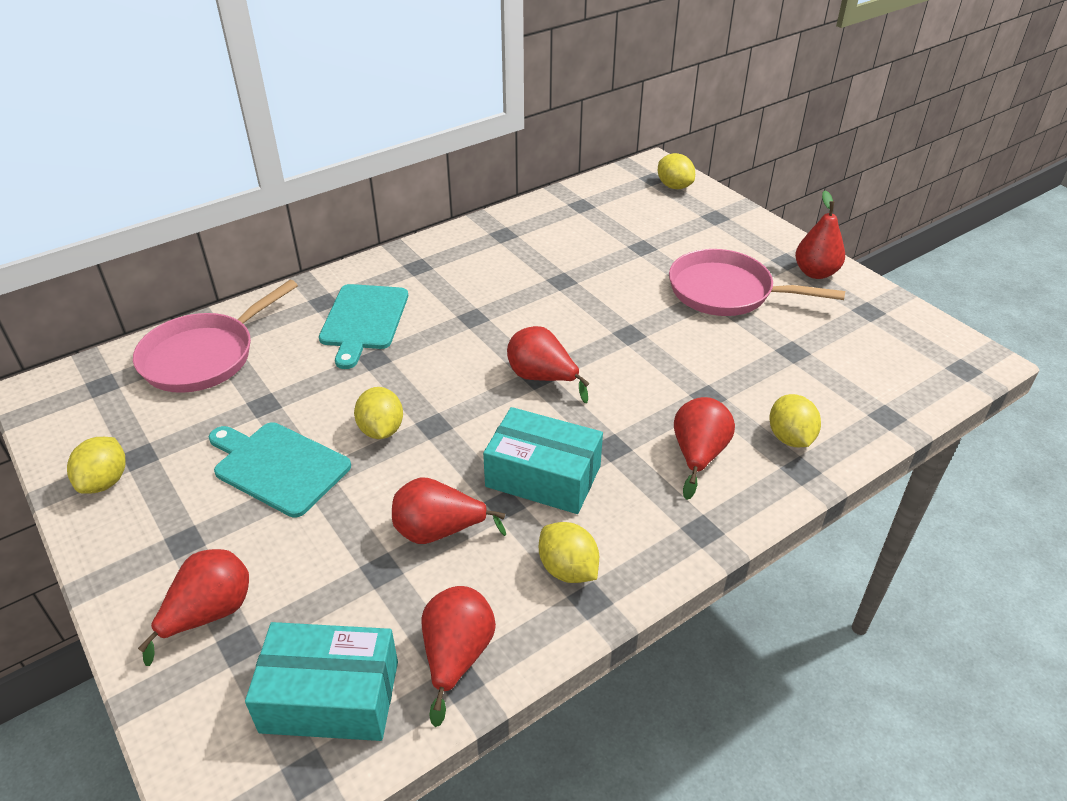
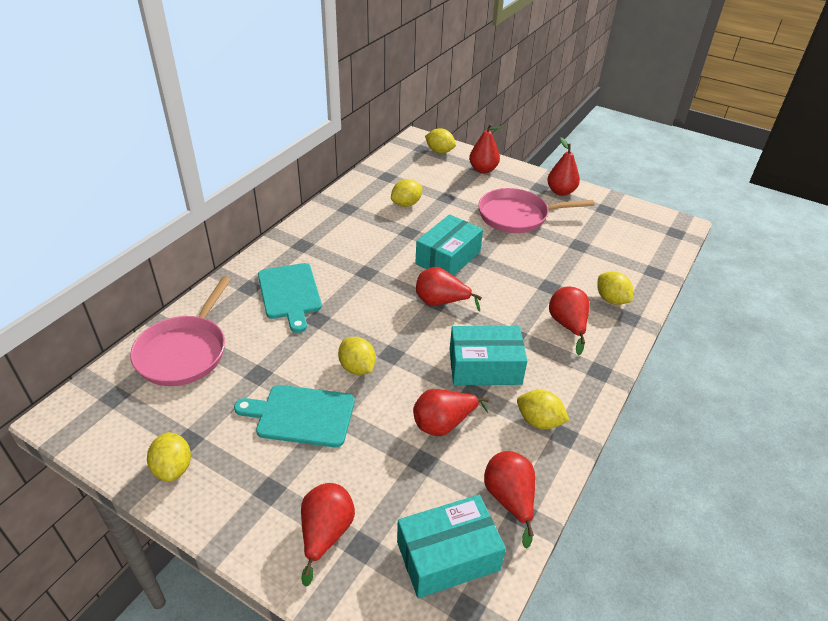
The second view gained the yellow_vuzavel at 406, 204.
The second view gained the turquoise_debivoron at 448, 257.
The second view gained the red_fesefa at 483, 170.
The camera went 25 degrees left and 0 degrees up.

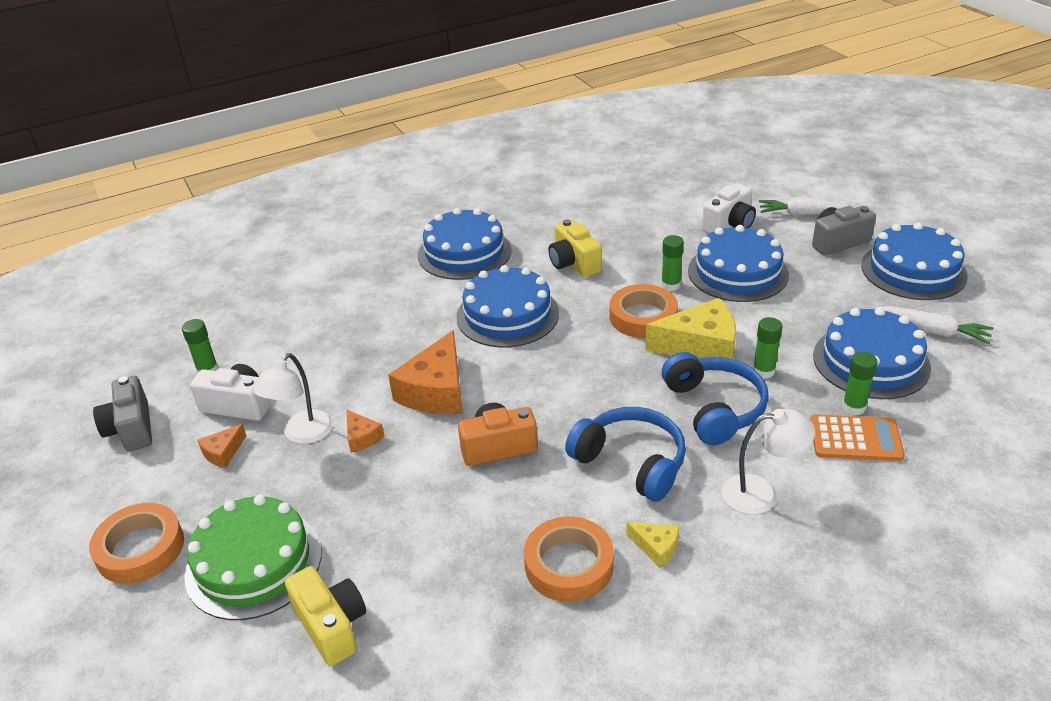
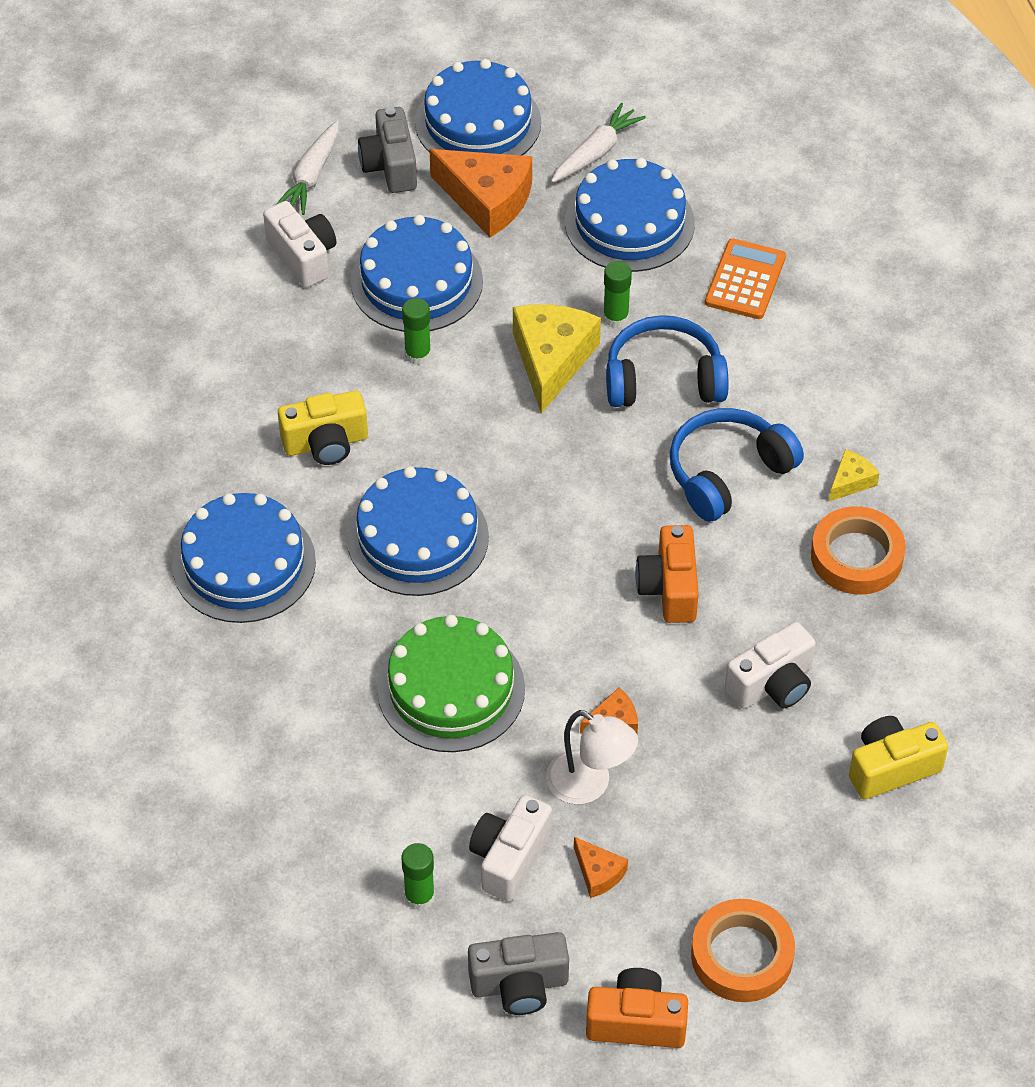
The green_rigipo ended up elsewhere, having gone from 253, 563 to 451, 689.
The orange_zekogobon ended up elsewhere, having gone from 436, 391 to 487, 200.
The second view gained the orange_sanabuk at 636, 1022.
The second view gained the white_sanabuk at 772, 684.
The second view lost the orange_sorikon at 643, 317.
The second view lost the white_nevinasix at 761, 493.
The second view lost the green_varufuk at 853, 407.
The camera went 80 degrees left and 15 degrees up.

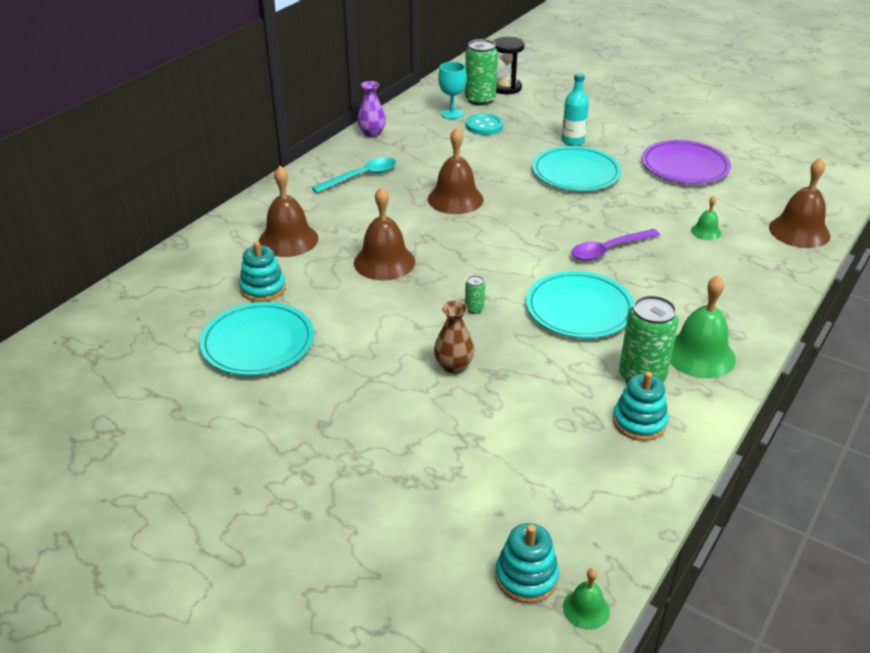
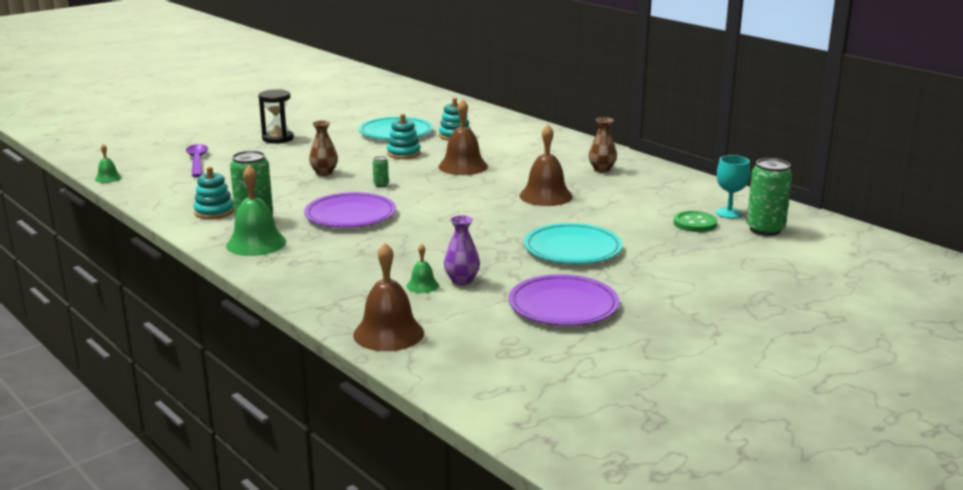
The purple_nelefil ended up elsewhere, having gone from 608, 250 to 197, 161.
The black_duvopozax ended up elsewhere, having gone from 506, 88 to 277, 139.
What was the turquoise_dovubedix at 579, 309 turned into the purple_dovubedix at 350, 215.
The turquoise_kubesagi ended up elsewhere, having gone from 526, 577 to 403, 153.
The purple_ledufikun ended up elsewhere, having gone from 372, 133 to 462, 280.
Where the turquoise_nelefil stood at 361, 176, the brown_ledufikun came to stand at 602, 169.
What was the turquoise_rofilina at 484, 126 turned into the green_rofilina at 695, 223.
The second view lost the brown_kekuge at 288, 240.
The second view lost the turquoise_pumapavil at 572, 141.
The camera went 105 degrees right and 15 degrees down.

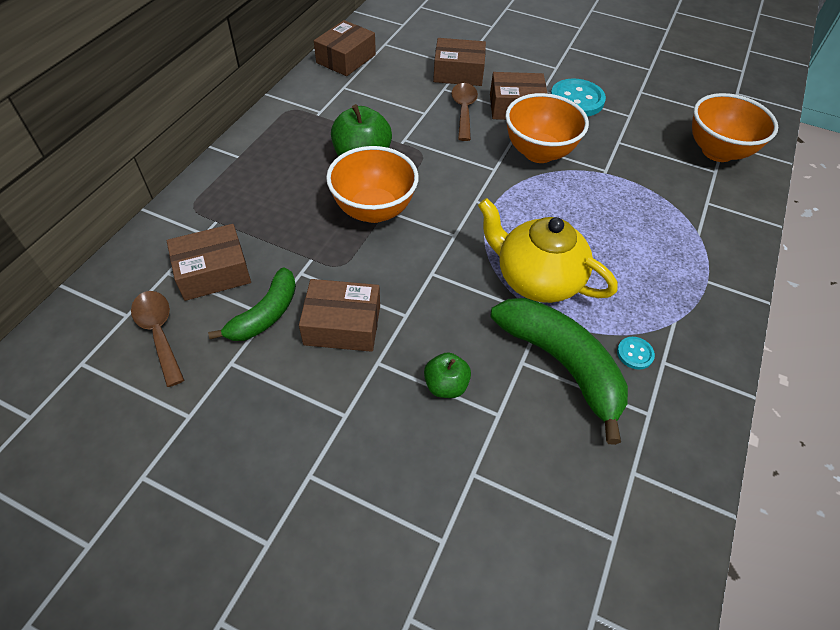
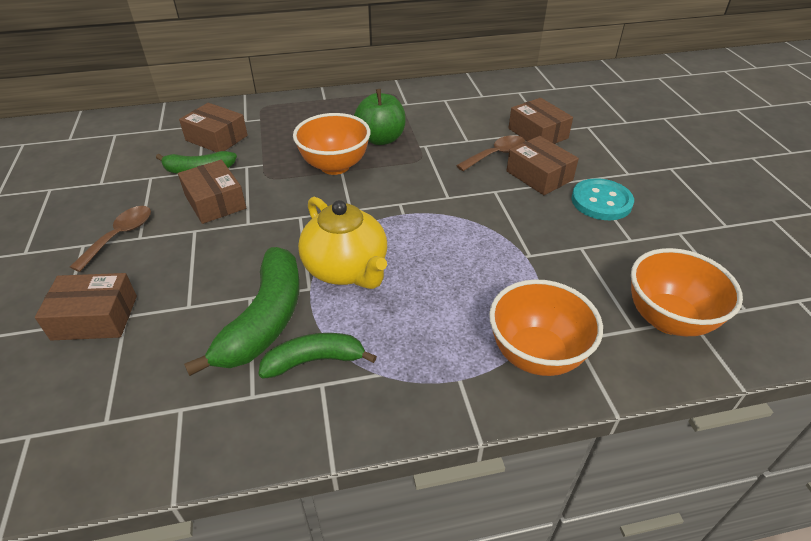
The brown_debivoron ended up elsewhere, having gone from 346, 59 to 95, 317.
The brown_nelefil ended up elsewhere, having gone from 159, 333 to 120, 236.
Where the turquoise_rofilina stood at 635, 354, the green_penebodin came to stand at 314, 360.
The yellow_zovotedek at 537, 279 ended up facing another way, 150 degrees clockwise from before.
The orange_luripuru ended up elsewhere, having gone from 538, 152 to 536, 354.
The second view lost the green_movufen at 446, 385.
The camera went 55 degrees right and 10 degrees down.

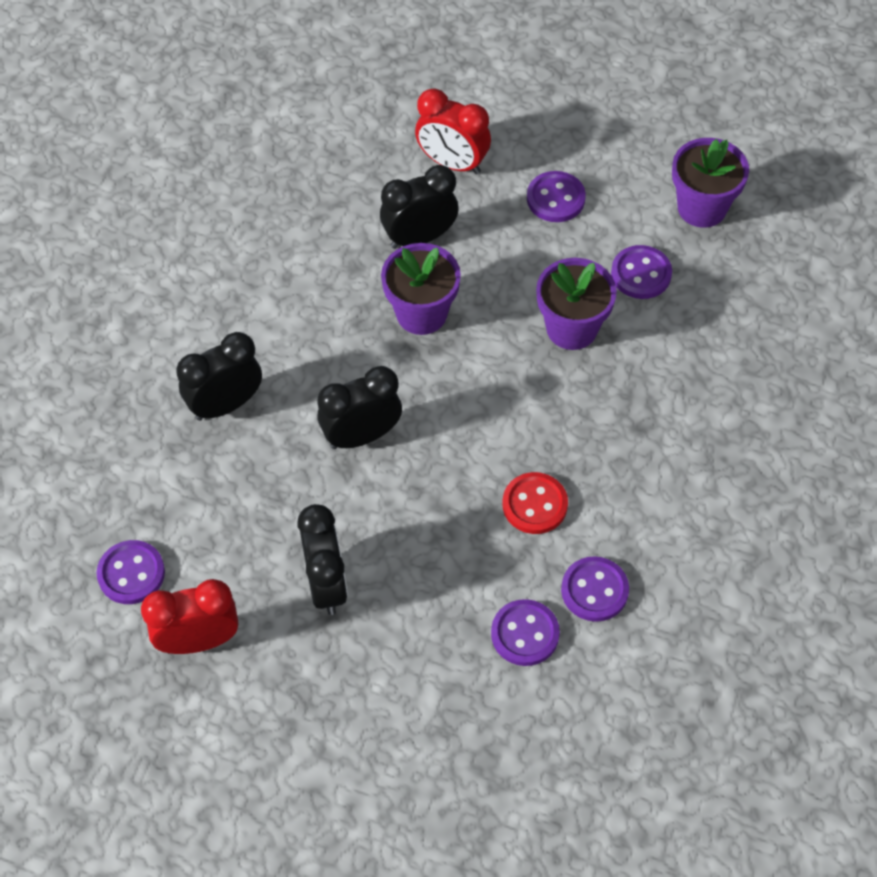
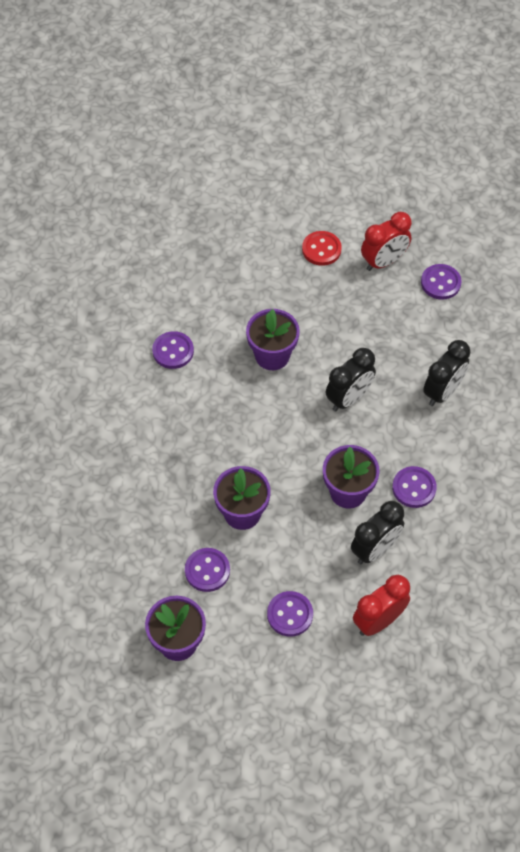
The second view gained the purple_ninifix at 272, 355.
The red_rofilina ended up elsewhere, having gone from 534, 504 to 321, 249.
The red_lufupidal at 452, 163 ended up facing another way, 45 degrees counterclockwise from before.
The purple_rofilina ended up elsewhere, having gone from 525, 634 to 414, 488.
The second view lost the black_lufupidal at 326, 584.
The camera went 160 degrees right and 0 degrees up.

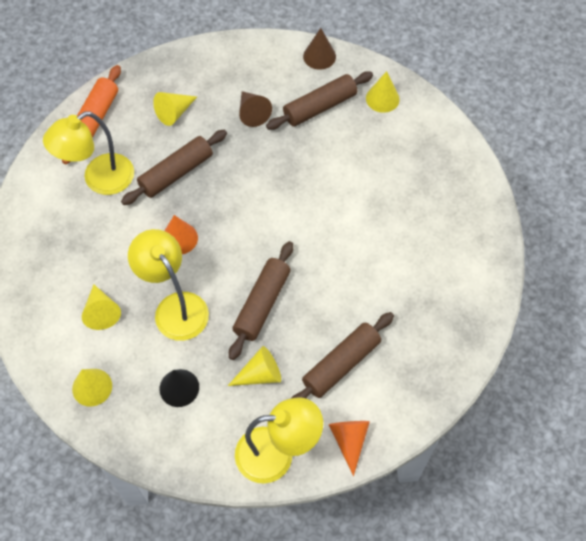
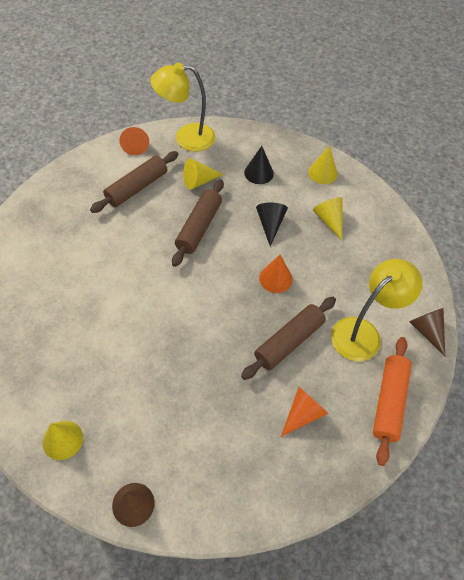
Where the yellow_nevinasix stood at 175, 307, the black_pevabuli came to stand at 270, 224.
What was the yellow_pevabuli at 174, 112 turned into the orange_pevabuli at 303, 414.
The brown_pevabuli ended up elsewhere, having gone from 252, 113 to 427, 331.
The second view lost the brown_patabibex at 319, 107.
The camera went 175 degrees right and 5 degrees down.

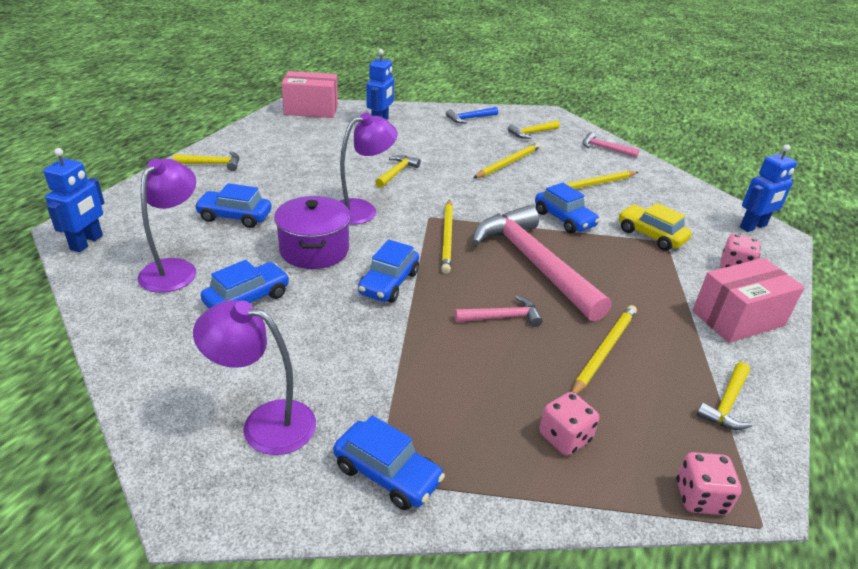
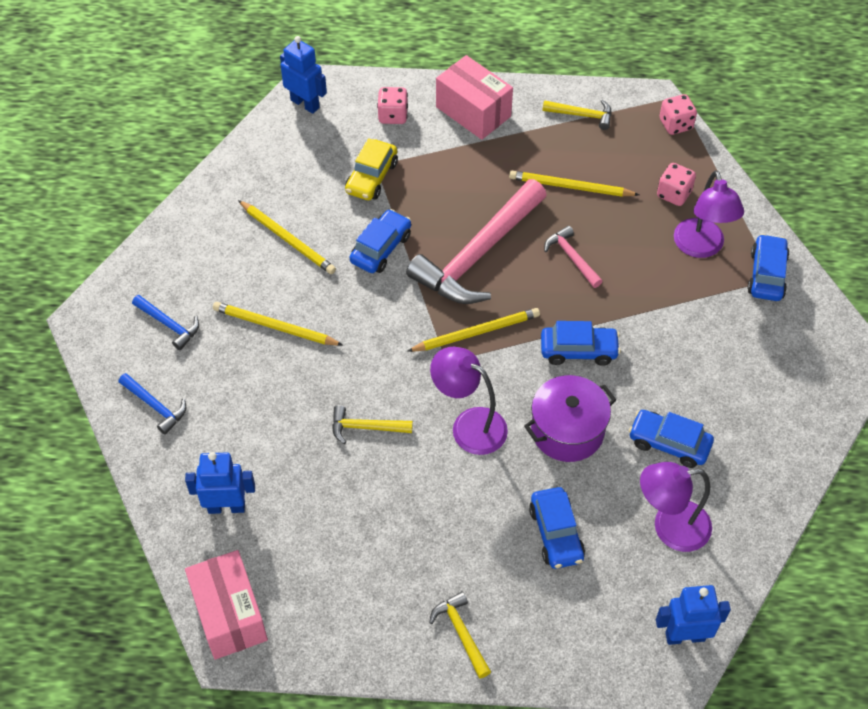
What was the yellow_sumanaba at 532, 133 turned into the blue_sumanaba at 169, 324.
The purple_nevinasix ended up elsewhere, having gone from 265, 423 to 701, 247.
The second view lost the pink_sumanaba at 605, 149.
The camera went 110 degrees left and 20 degrees up.

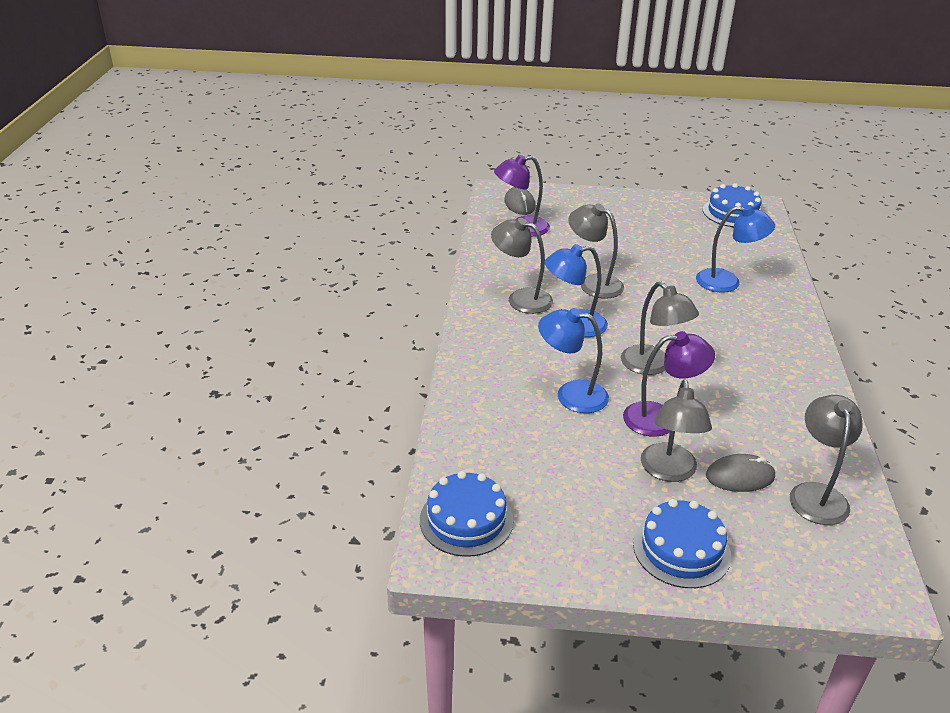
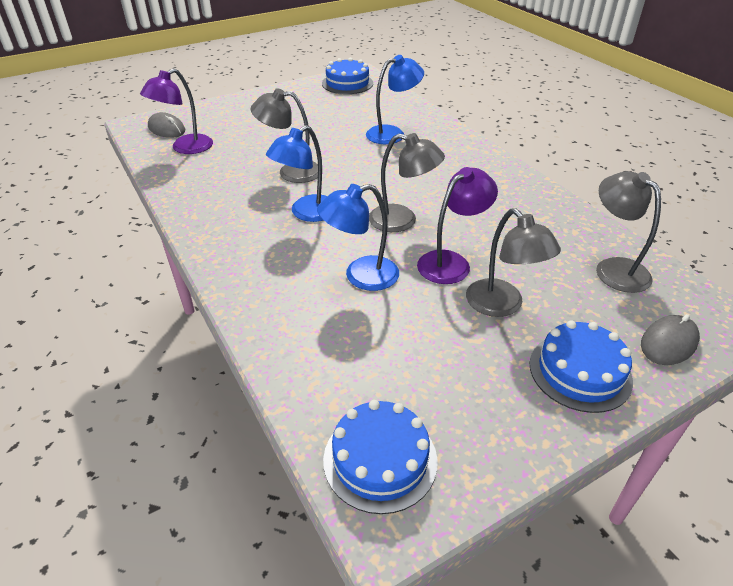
The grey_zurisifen ended up elsewhere, having gone from 740, 476 to 668, 343.
The second view lost the grey_nevinasix at 521, 298.
The camera went 35 degrees left and 5 degrees up.

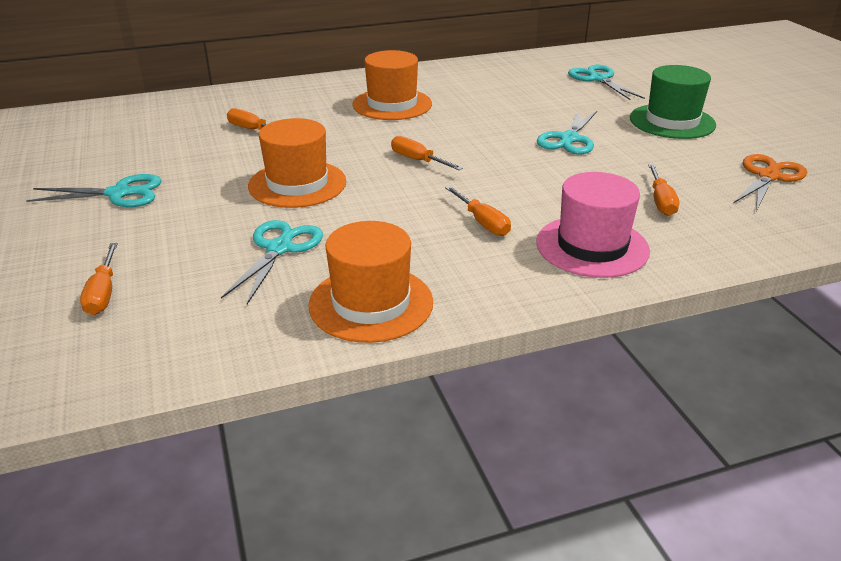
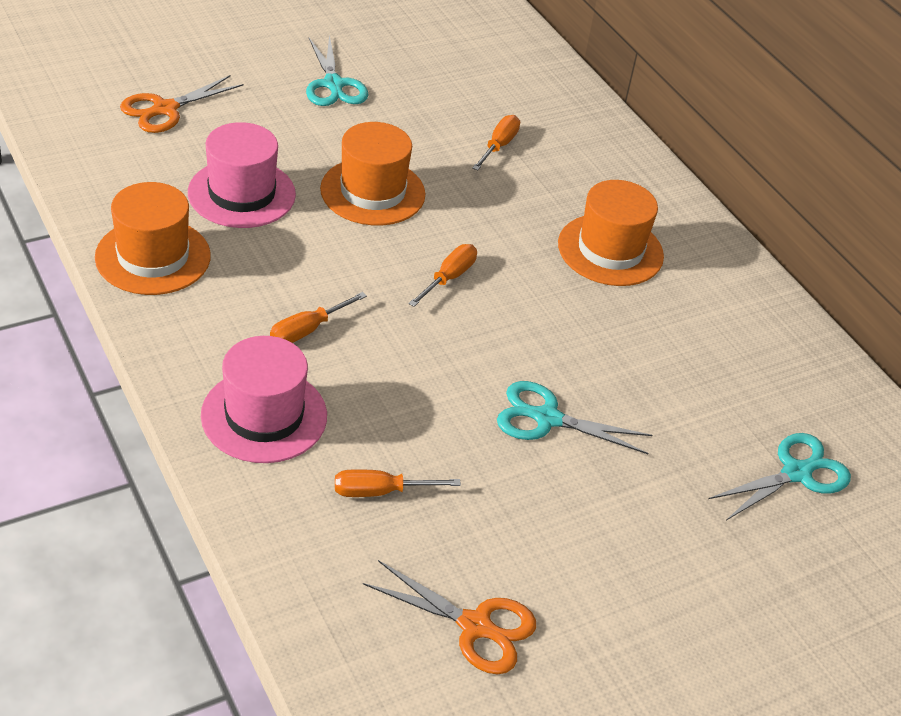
Where the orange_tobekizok stood at 103, 293, the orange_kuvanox came to stand at 165, 109.
Where the turquoise_kuvanox stood at 279, 249, the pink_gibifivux came to stand at 241, 193.
The second view lost the green_gibifivux at 672, 121.
The camera went 75 degrees right and 10 degrees up.

